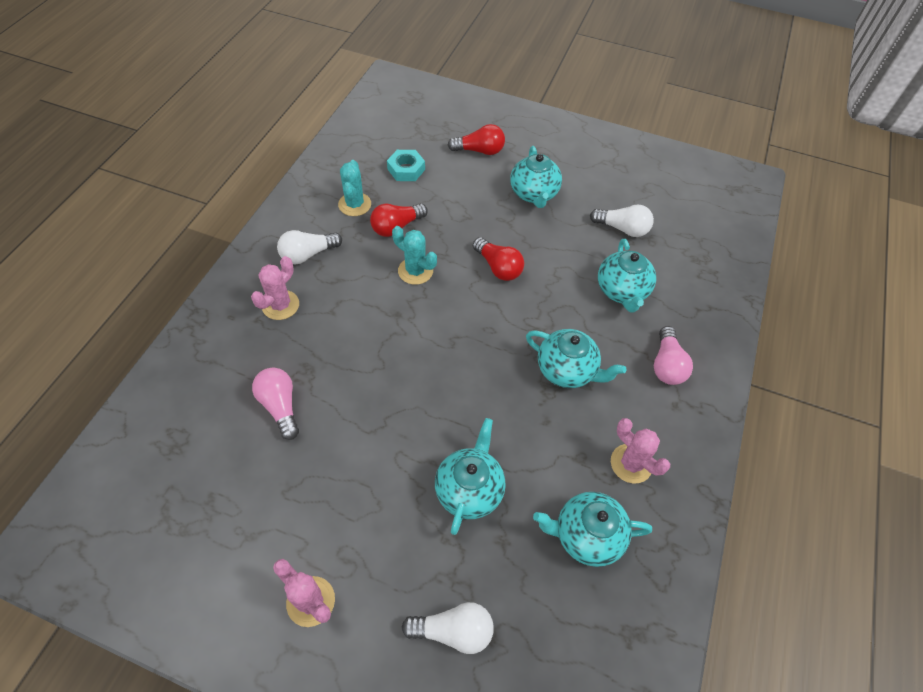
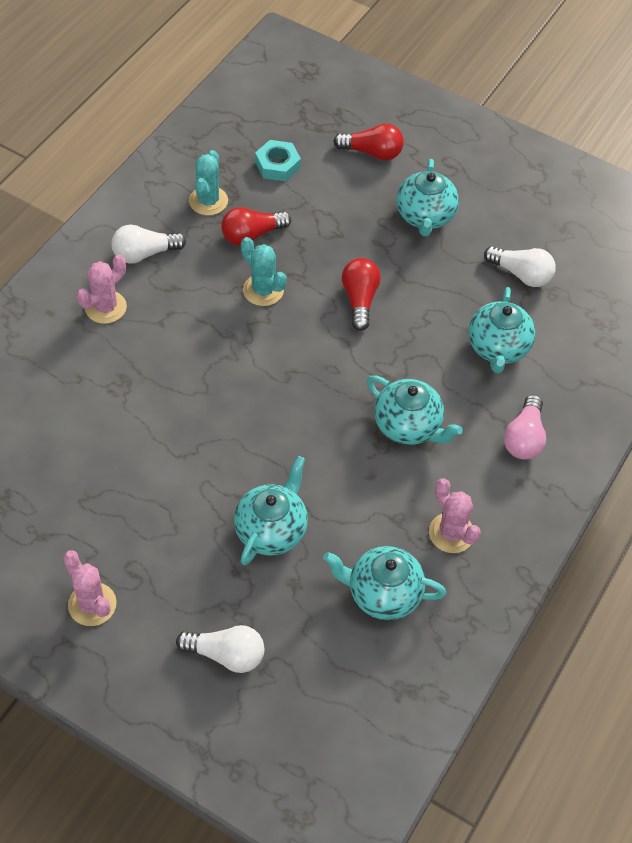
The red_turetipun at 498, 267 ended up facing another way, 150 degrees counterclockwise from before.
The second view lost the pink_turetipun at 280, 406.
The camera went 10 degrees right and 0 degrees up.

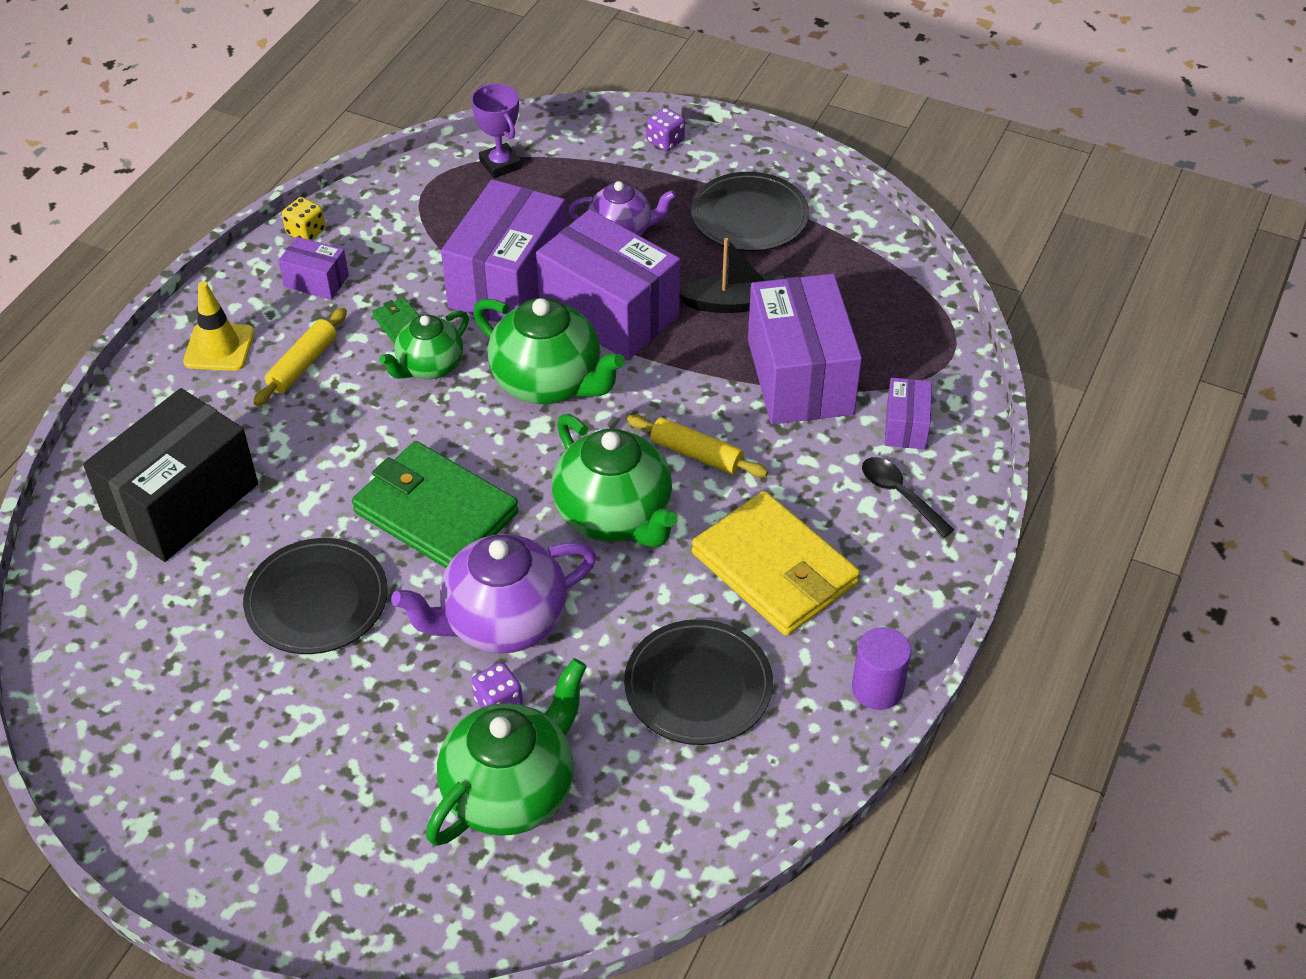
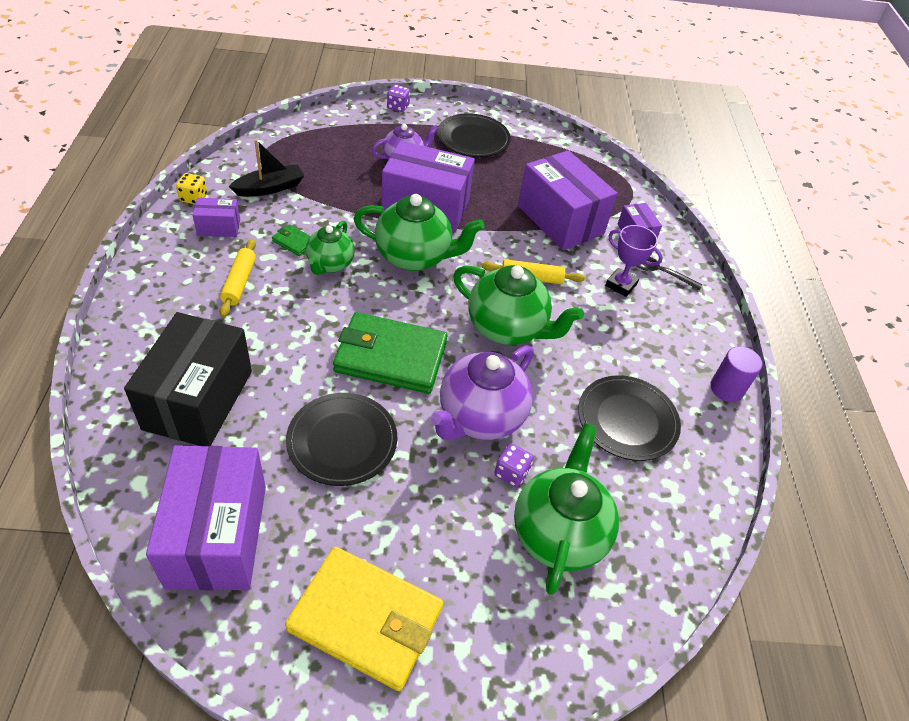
The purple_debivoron ended up elsewhere, having gone from 508, 282 to 217, 535.
The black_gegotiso ended up elsewhere, having gone from 735, 303 to 270, 188.
The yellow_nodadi ended up elsewhere, having gone from 774, 569 to 366, 620.
The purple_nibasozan ended up elsewhere, having gone from 500, 164 to 621, 285.
The second view lost the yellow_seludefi at 219, 347.
The camera went 30 degrees left and 0 degrees up.

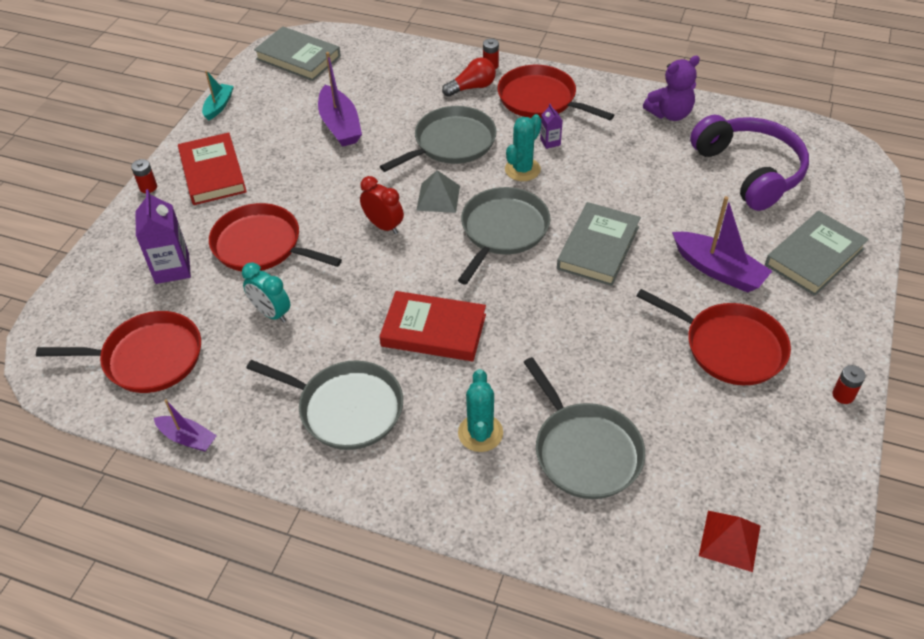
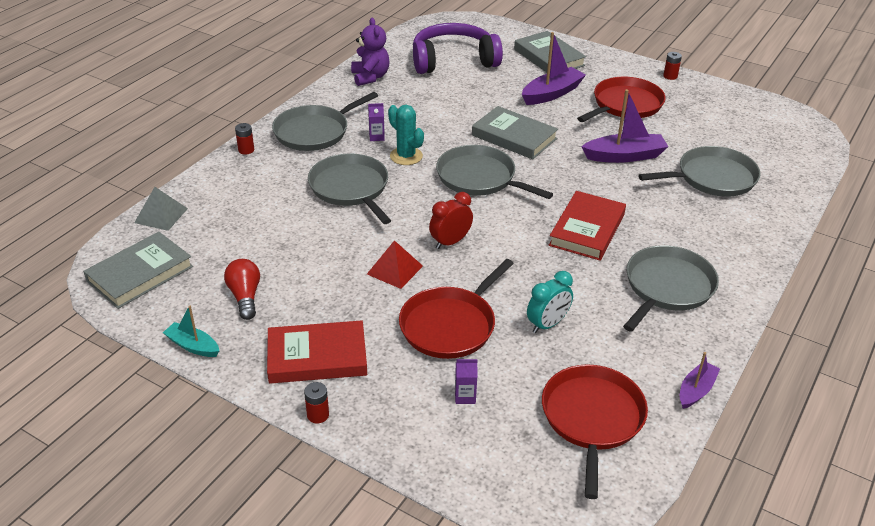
The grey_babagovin ended up elsewhere, having gone from 438, 197 to 161, 215.
The red_turetipun ended up elsewhere, having gone from 472, 87 to 245, 296.
What was the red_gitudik at 540, 99 turned into the grey_gitudik at 315, 132.
The red_babagovin ended up elsewhere, having gone from 729, 540 to 394, 270.
The size of the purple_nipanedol at 172, 268 changed by a factor of 0.51.
The purple_gegotiso ended up elsewhere, having gone from 340, 125 to 625, 156.
The second view lost the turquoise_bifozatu at 480, 433.
The camera went 80 degrees left and 10 degrees down.

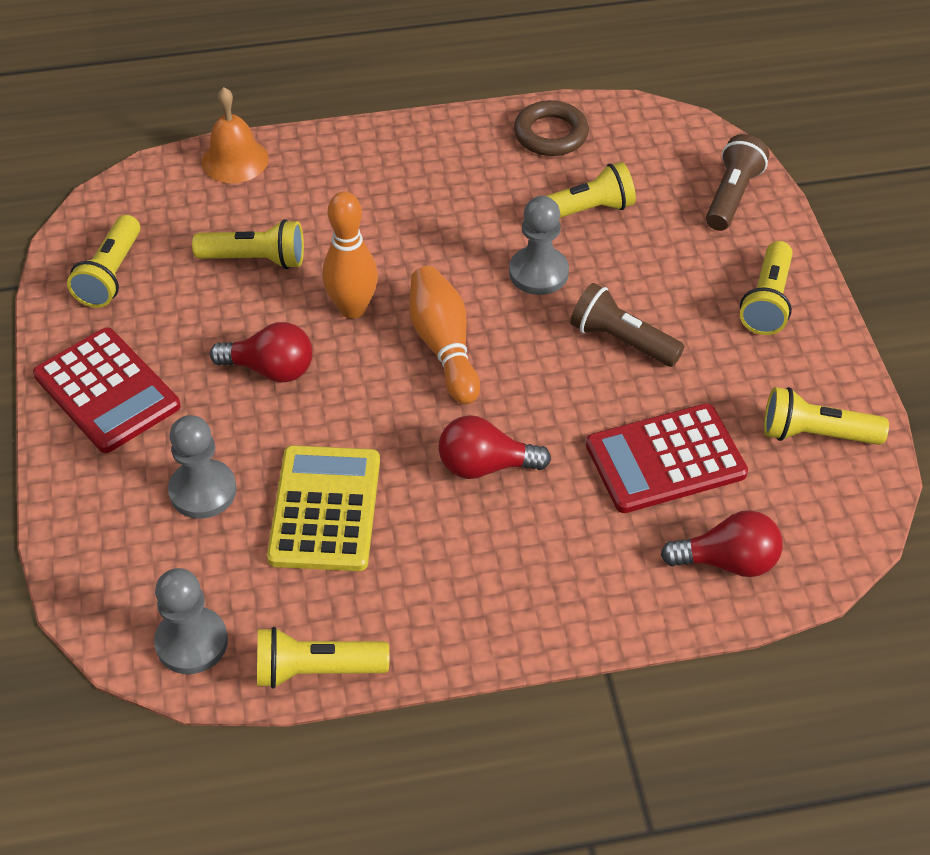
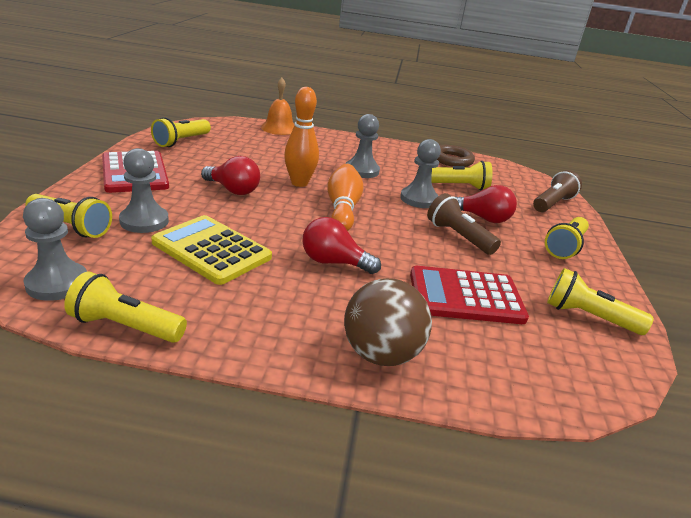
The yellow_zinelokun ended up elsewhere, having gone from 255, 259 to 71, 227.
The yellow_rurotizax at 325, 509 ended up facing another way, 75 degrees counterclockwise from before.
The second view gained the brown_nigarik at 381, 354.
The second view gained the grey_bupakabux at 362, 170.
The red_turetipun ended up elsewhere, having gone from 728, 561 to 482, 218.
The camera went 15 degrees right and 20 degrees down.

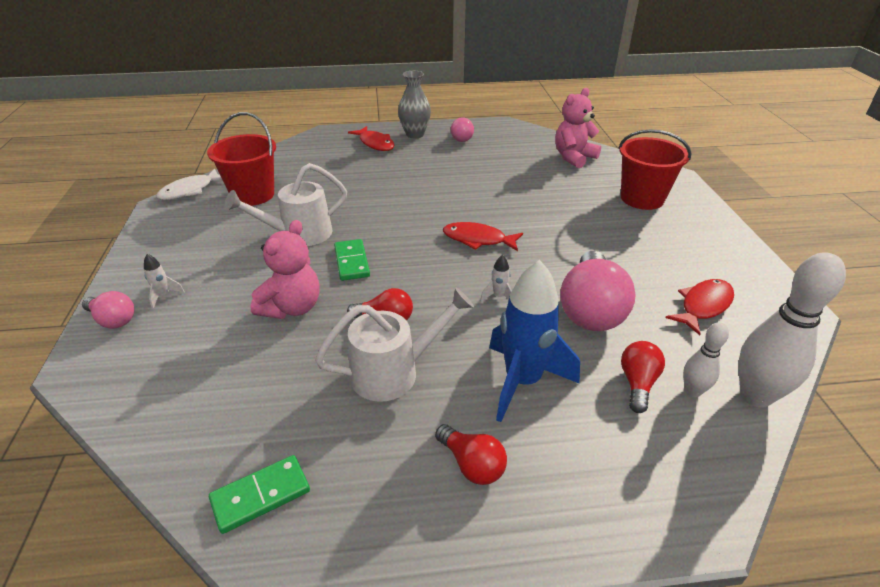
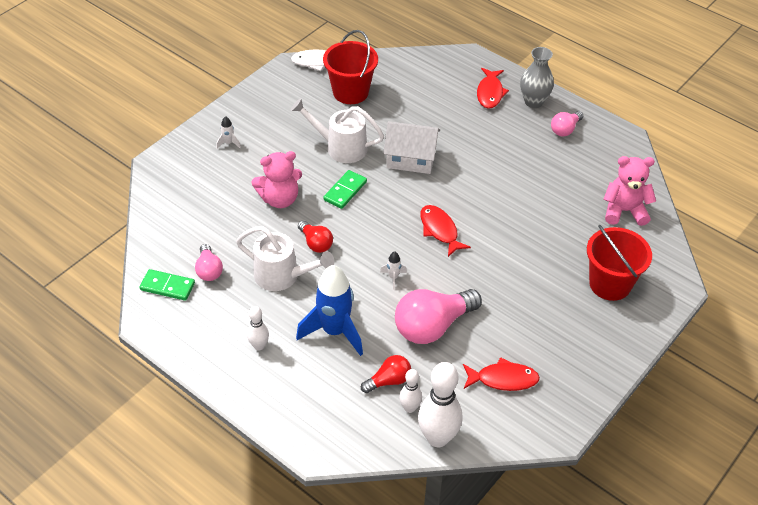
The pink_turetipun ended up elsewhere, having gone from 113, 320 to 209, 270.
Where the red_turetipun stood at 472, 464, the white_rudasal came to stand at 259, 346.
The second view gained the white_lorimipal at 411, 159.
The camera went 45 degrees right and 10 degrees up.

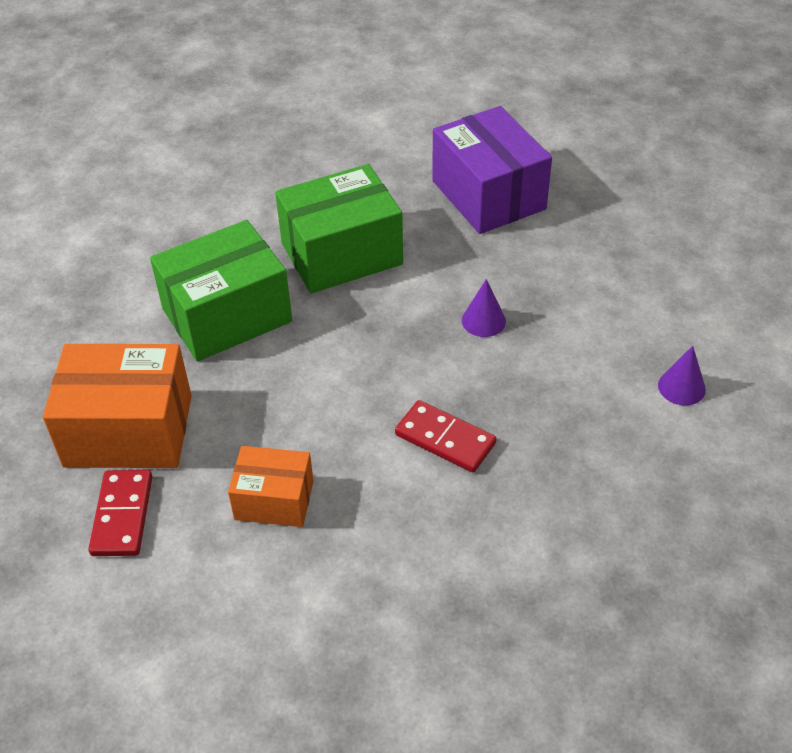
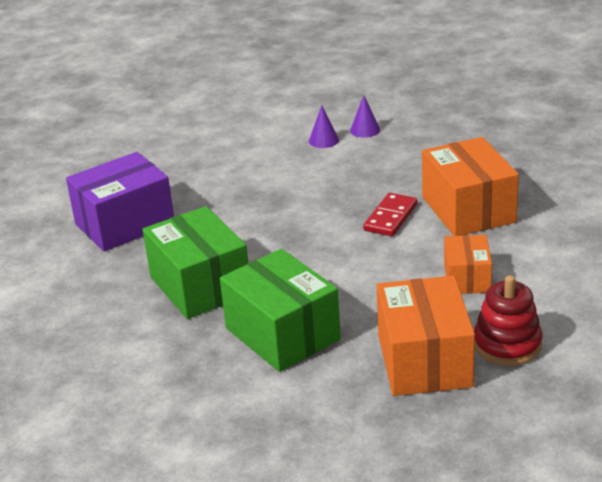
The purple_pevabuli ended up elsewhere, having gone from 483, 321 to 365, 130.
The second view gained the orange_debivoron at 468, 209.
Where the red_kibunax stood at 122, 515, the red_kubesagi came to stand at 507, 345.
The camera went 95 degrees left and 15 degrees down.

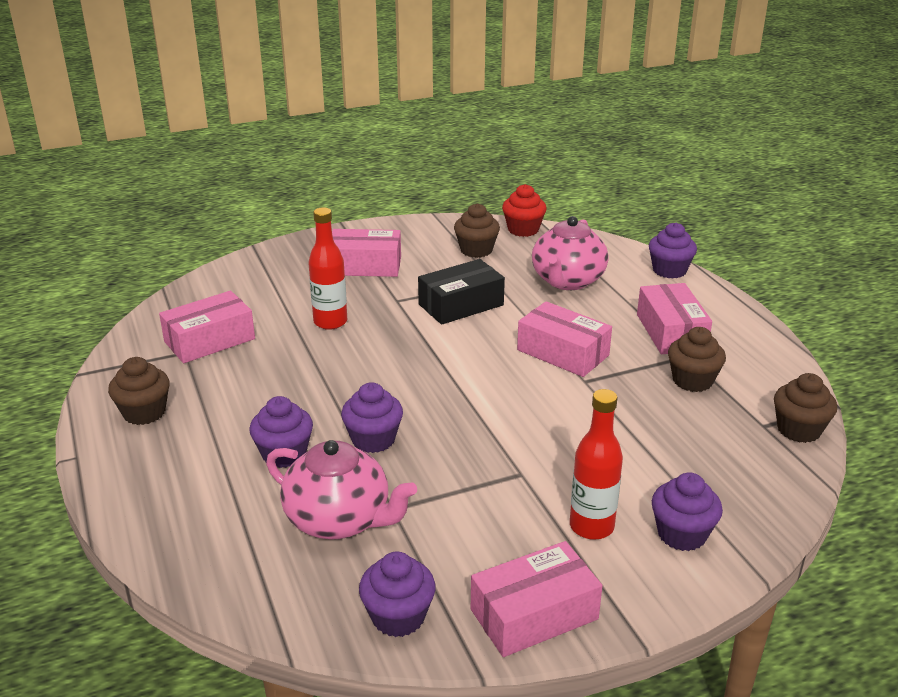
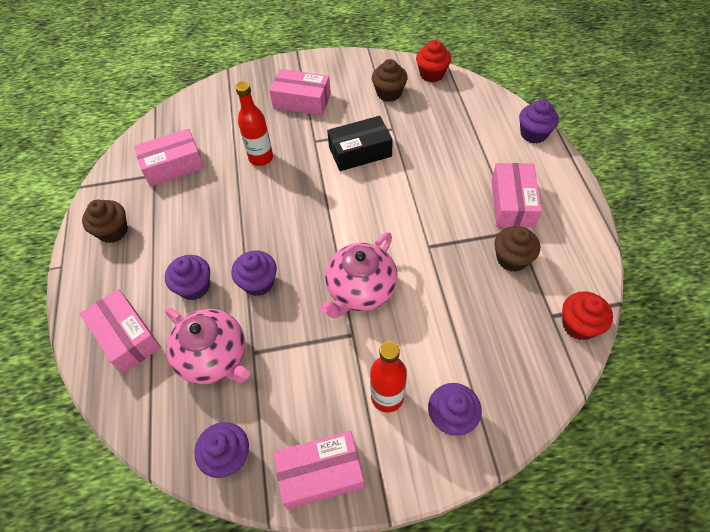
The pink_debivoron ended up elsewhere, having gone from 562, 353 to 126, 337.
The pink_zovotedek ended up elsewhere, having gone from 567, 281 to 360, 290.
What was the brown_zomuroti at 799, 430 turned into the red_zomuroti at 579, 325.
The camera went 15 degrees right and 25 degrees up.

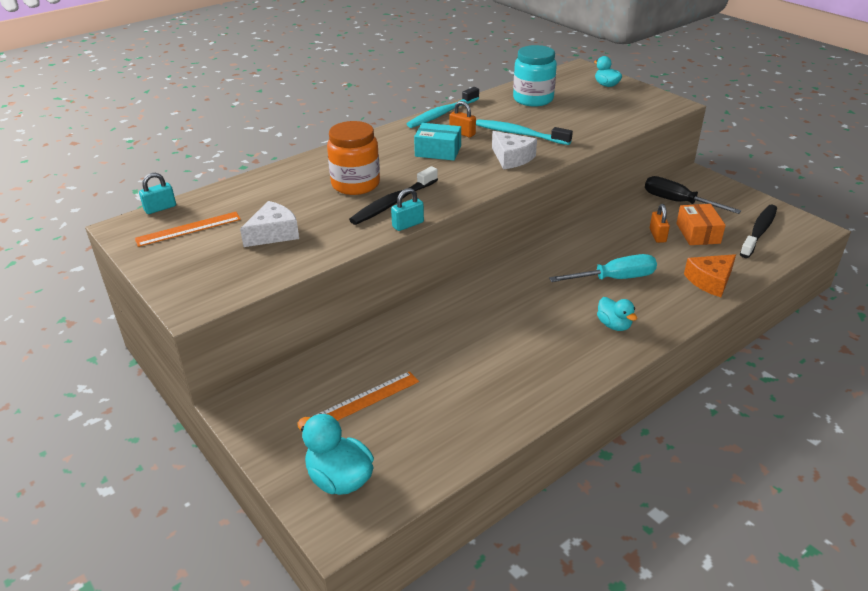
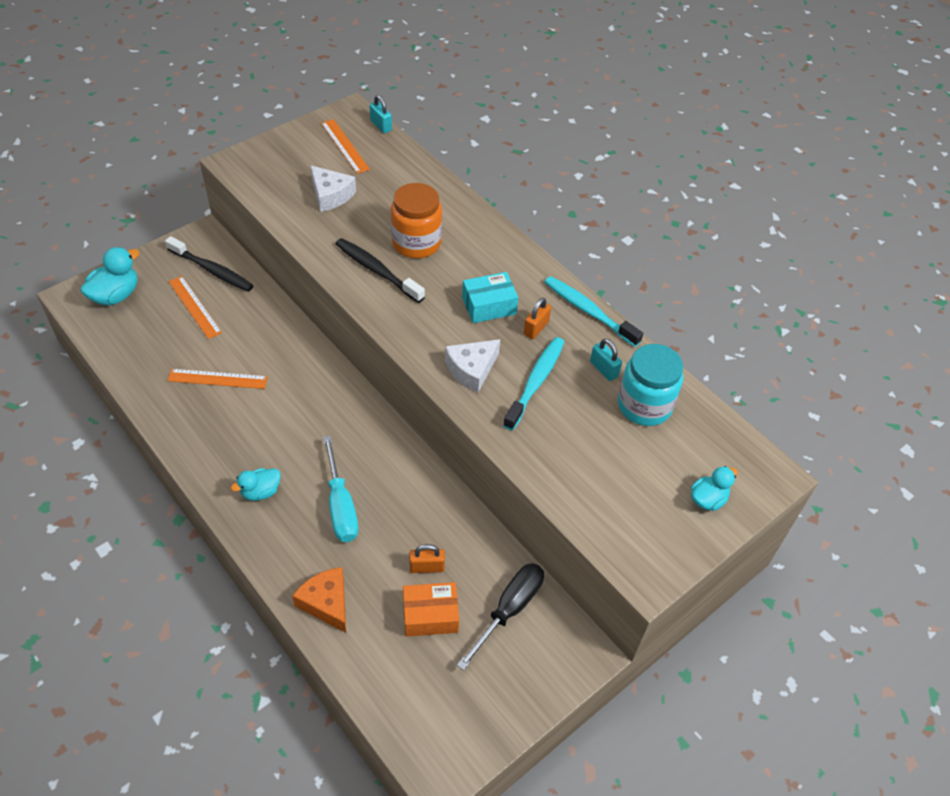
The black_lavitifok ended up elsewhere, having gone from 759, 231 to 212, 270.
The second view gained the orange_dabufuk at 217, 379.
The turquoise_debivoron at 438, 151 ended up facing another way, 60 degrees clockwise from before.
The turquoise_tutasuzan ended up elsewhere, having gone from 408, 224 to 604, 369.
The camera went 85 degrees right and 15 degrees up.

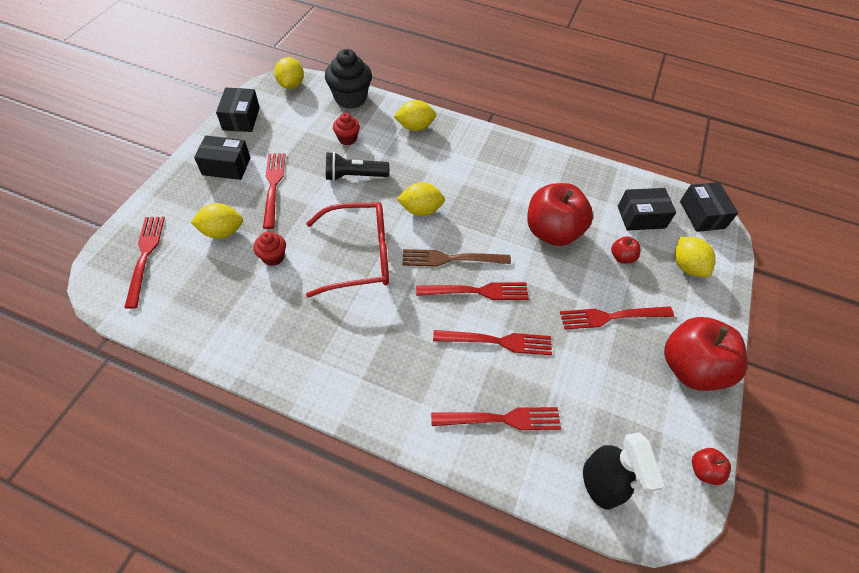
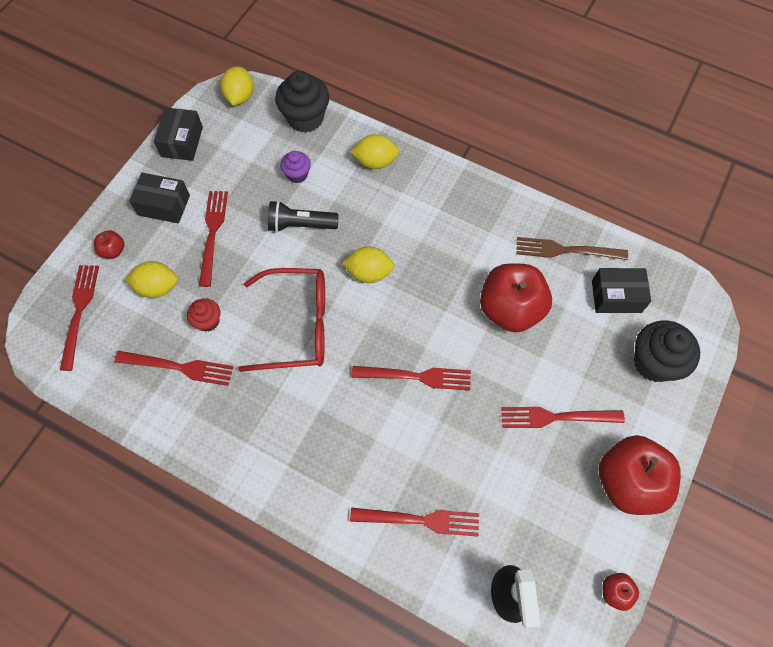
The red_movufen ended up elsewhere, having gone from 621, 257 to 113, 251.
The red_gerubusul ended up elsewhere, having gone from 498, 341 to 180, 367.
What was the red_zomuroti at 347, 139 turned into the purple_zomuroti at 297, 174.
The brown_gerubusul ended up elsewhere, having gone from 450, 259 to 565, 250.
Where the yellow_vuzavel stood at 686, 266, the black_zomuroti came to stand at 654, 362.
The second view lost the black_debivoron at 702, 214.
The camera went 10 degrees right and 10 degrees up.

